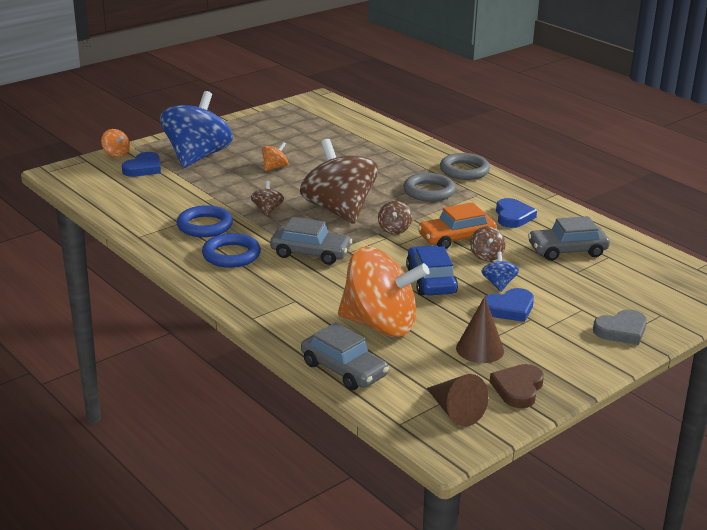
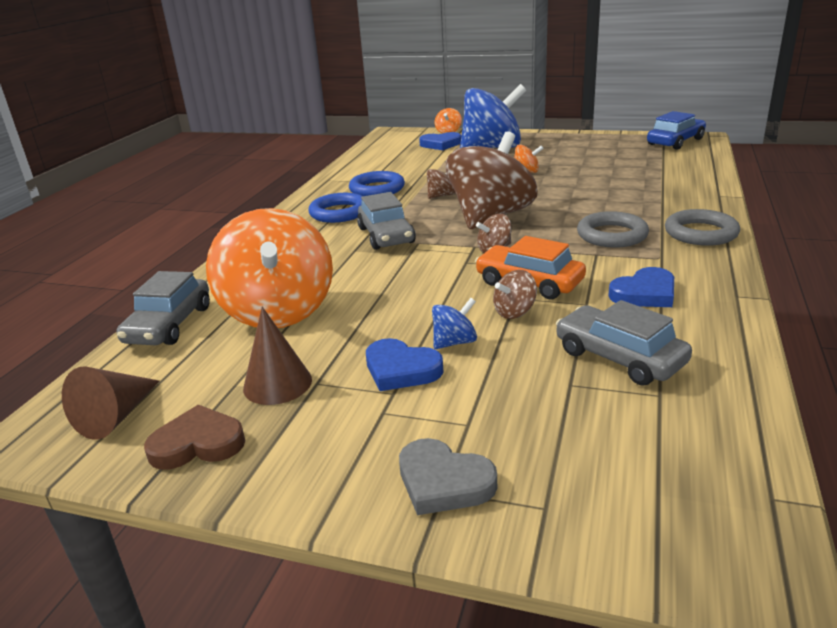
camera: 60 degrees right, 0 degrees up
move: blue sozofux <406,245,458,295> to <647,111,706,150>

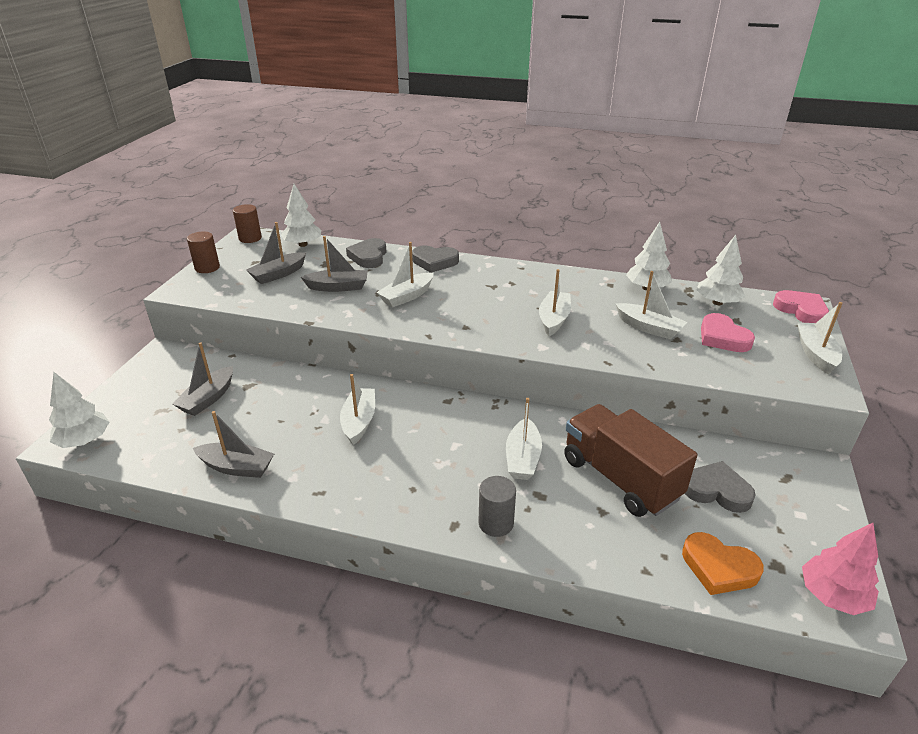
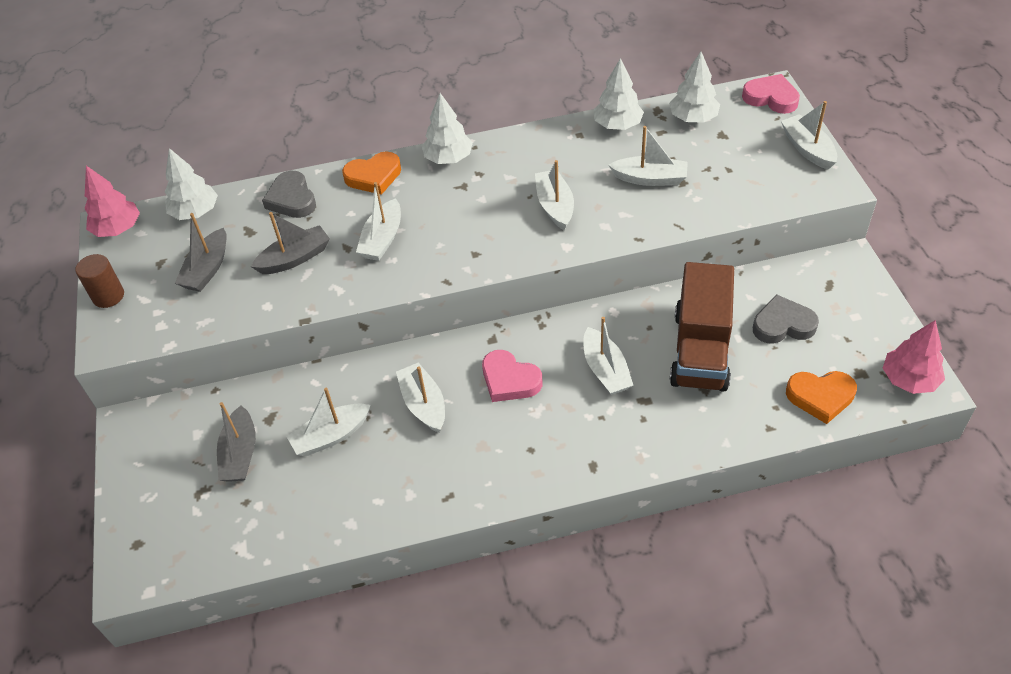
camera: 25 degrees left, 15 degrees up
delete: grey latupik <193,411,274,478>; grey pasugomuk <479,476,516,537>
insert: white latupik <286,388,371,456>
move: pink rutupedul <701,313,755,352> to <482,350,542,402>; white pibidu <49,372,109,448> to <422,93,473,164>
replace: brown pasugomuk <233,204,262,243> to pink pibidu <84,166,140,237>
recolor: grey rutupedul <412,246,459,273> to orange rutupedul <342,152,401,195>
rotate: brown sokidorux <564,404,697,517> = <670,262,734,392> 105 degrees counterclockwise

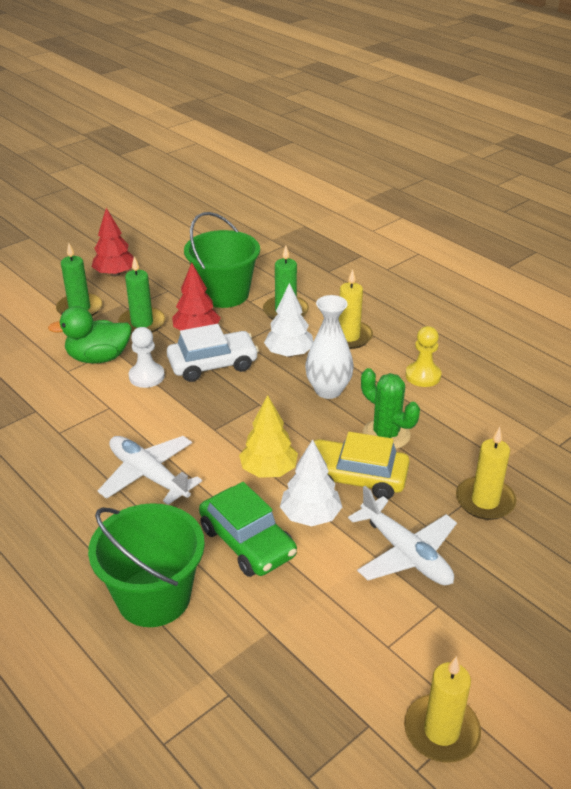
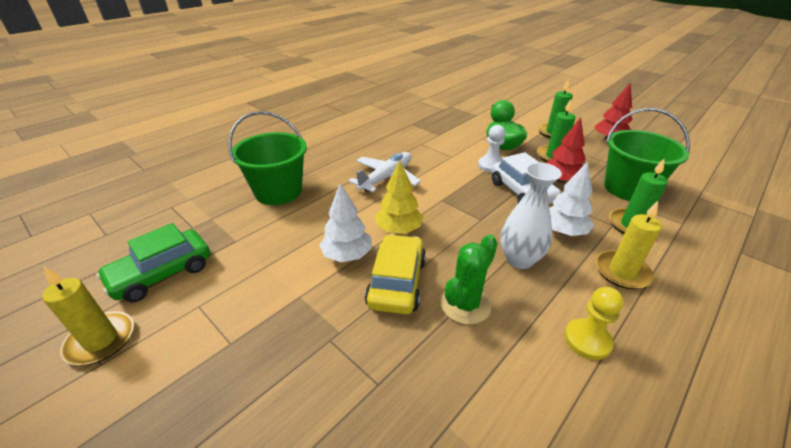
camera: 85 degrees right, 0 degrees up
delete: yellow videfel <456,427,517,520>; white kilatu <348,486,457,585>
move: green sozofux <199,482,297,577> to <96,223,210,302>

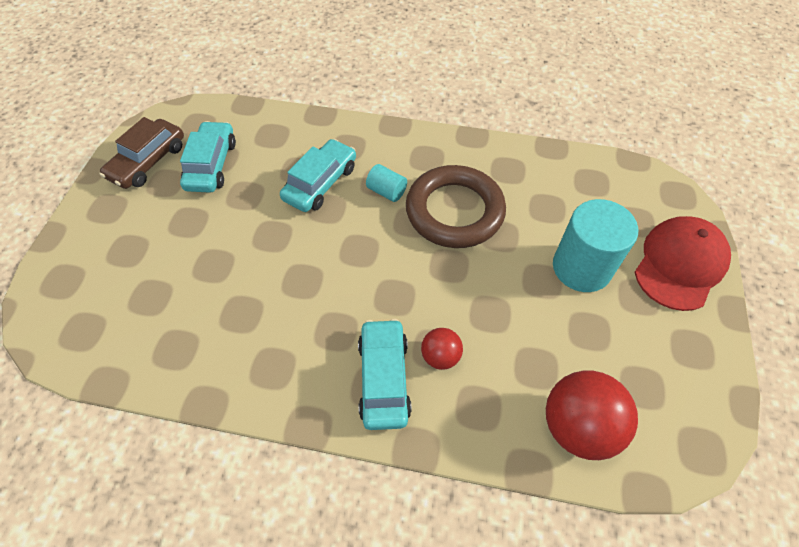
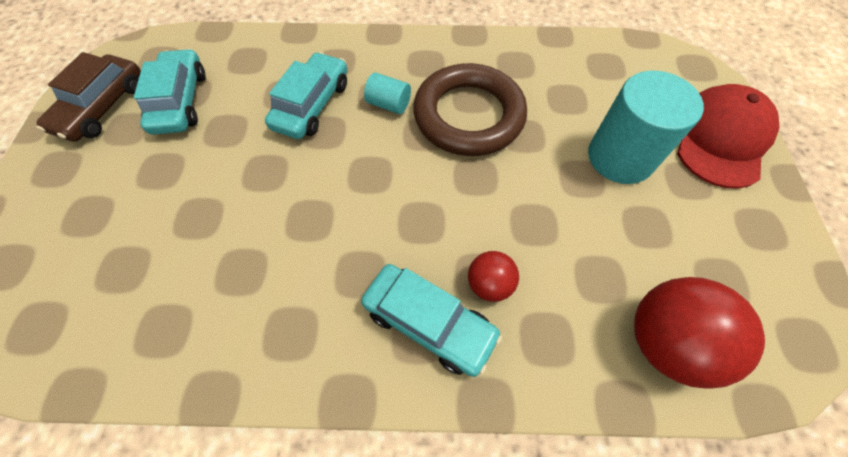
camera: 10 degrees left, 5 degrees up
rotate: turquoise sozofux <358,319,412,430> = <361,264,502,377> 135 degrees clockwise

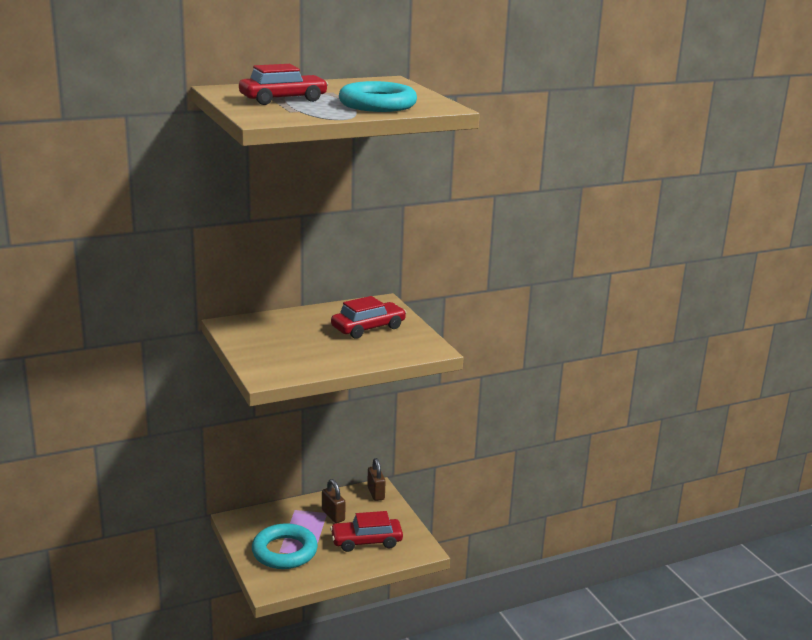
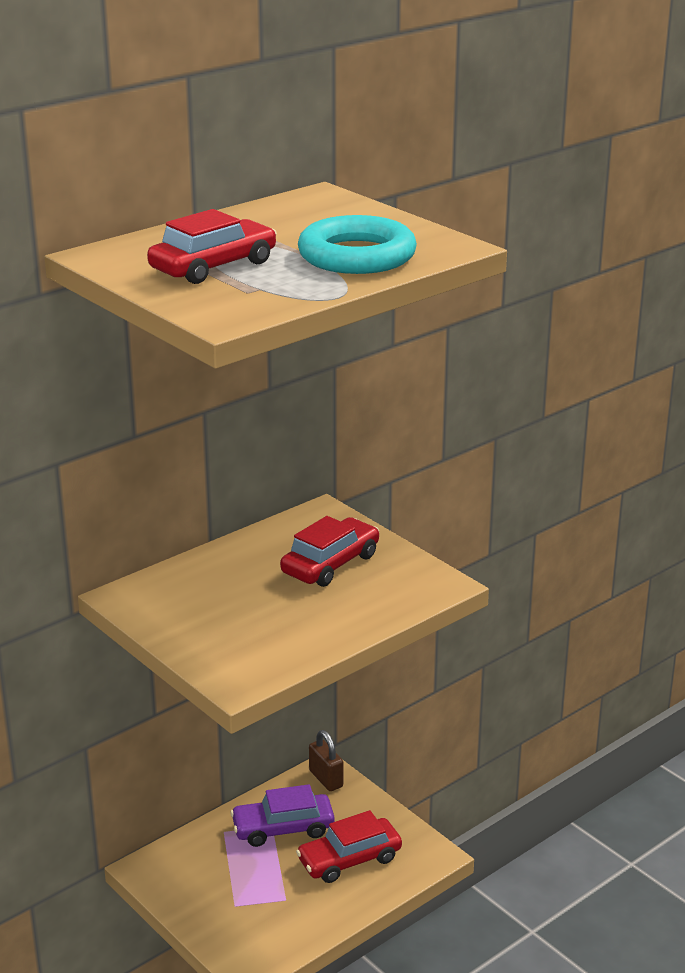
camera: 15 degrees left, 5 degrees up
delete: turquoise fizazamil <252,523,318,569>
replace: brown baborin <322,479,346,523> to purple sozofux <230,784,335,847>

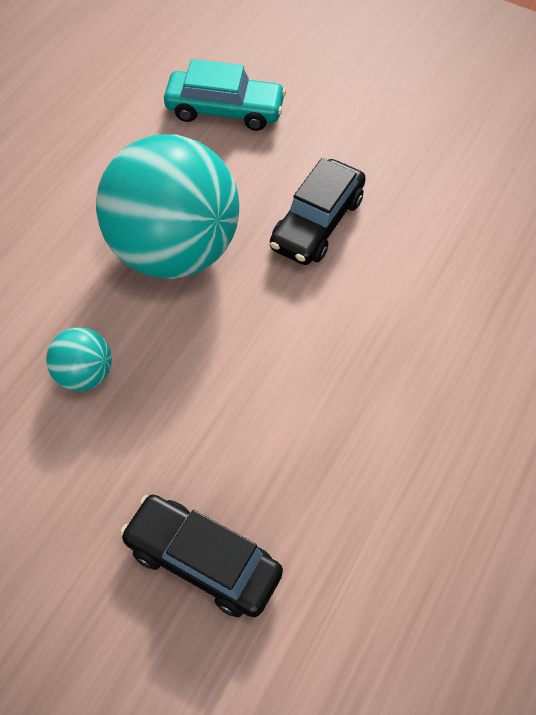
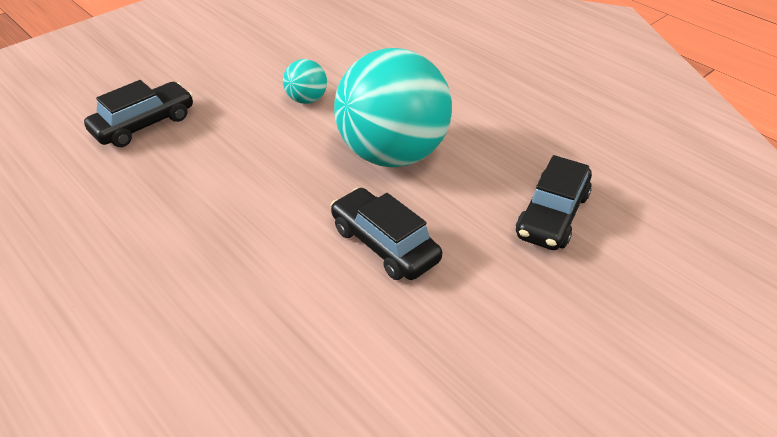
camera: 110 degrees right, 15 degrees down
recolor: turquoise sozofux <164,59,286,131> to black sozofux <516,155,592,250>

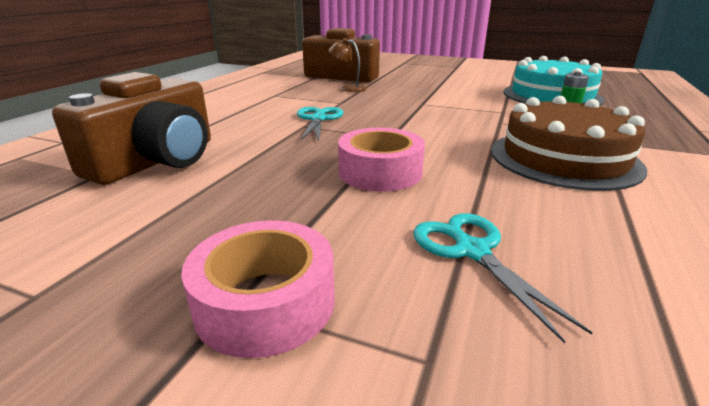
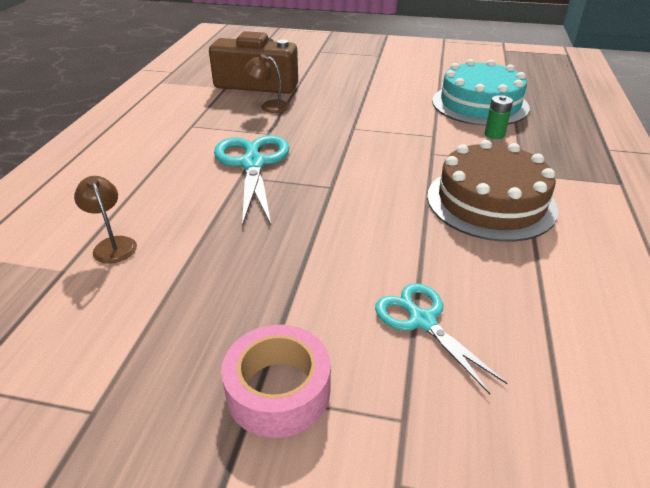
camera: 10 degrees left, 10 degrees up
delete: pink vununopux <338,128,425,191>
replace: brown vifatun <52,72,211,185> to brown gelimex <74,176,137,264>
resize: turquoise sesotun <297,107,343,142> = <214,135,290,226> x1.56

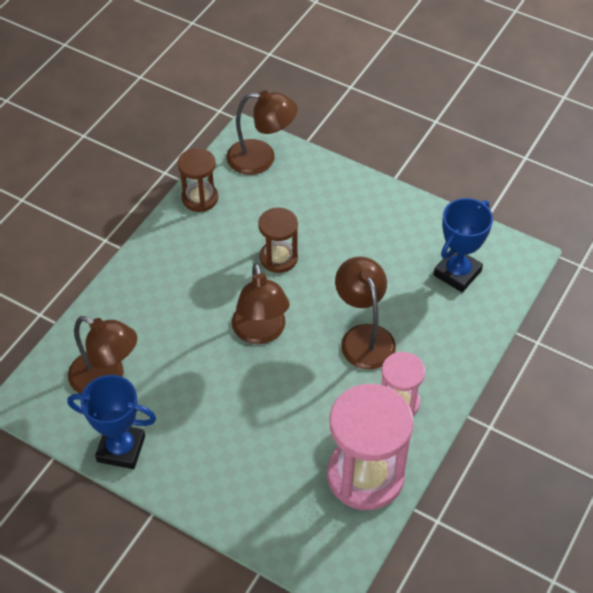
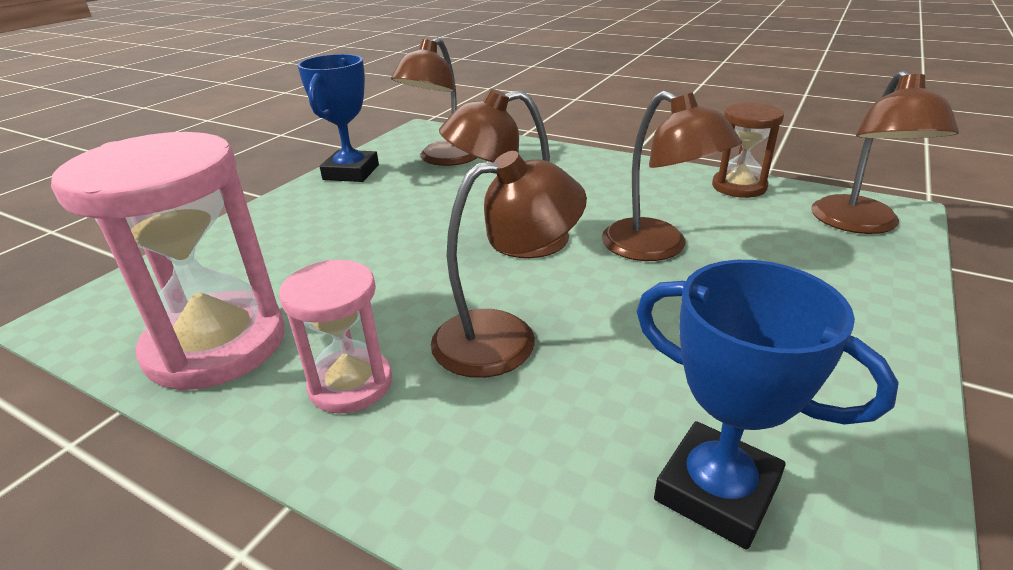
camera: 90 degrees right, 20 degrees down
replace: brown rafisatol <258,208,298,273> to brown gelimex <602,90,742,261>

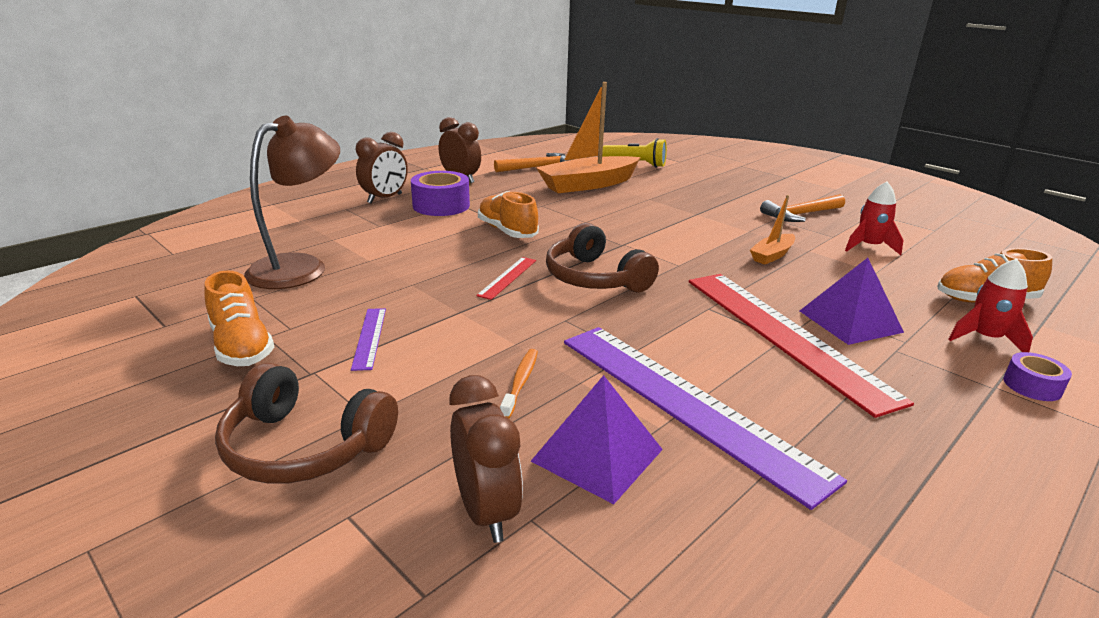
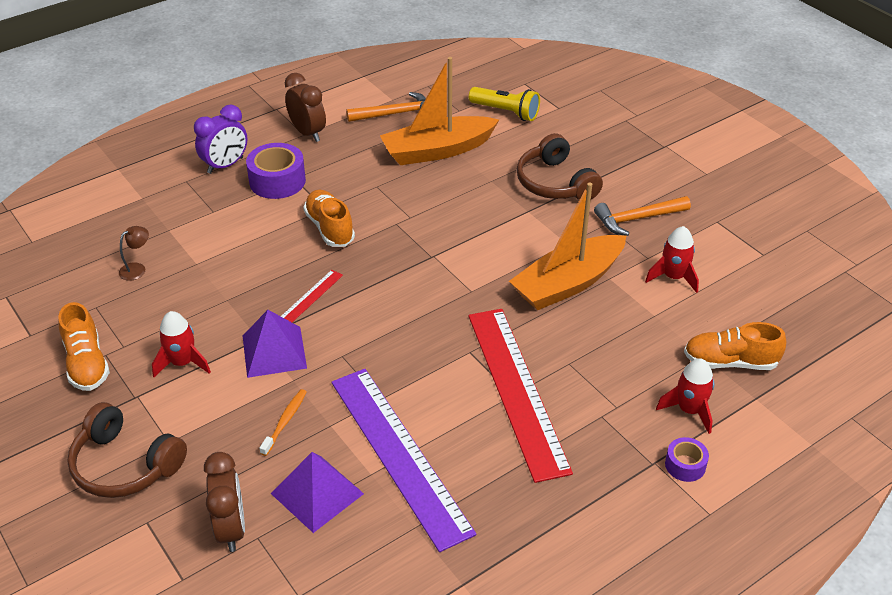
camera: 10 degrees right, 15 degrees up
move: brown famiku <546,223,659,292> to <517,133,603,200>; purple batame <800,258,904,345> to <243,310,307,378>
replace: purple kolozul <351,308,386,371> to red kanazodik <152,311,211,377>
recolor: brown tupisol <356,132,408,203> to purple tupisol <194,105,247,174>
resize: brown gelimex <244,116,340,289> = <119,226,149,281> x0.40; orange latupik <750,195,795,265> = <509,182,626,310> x2.03

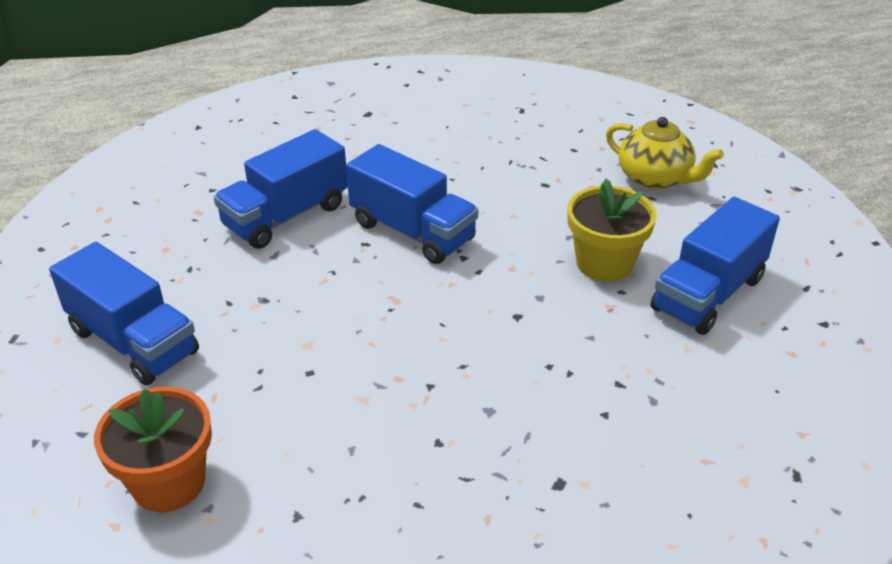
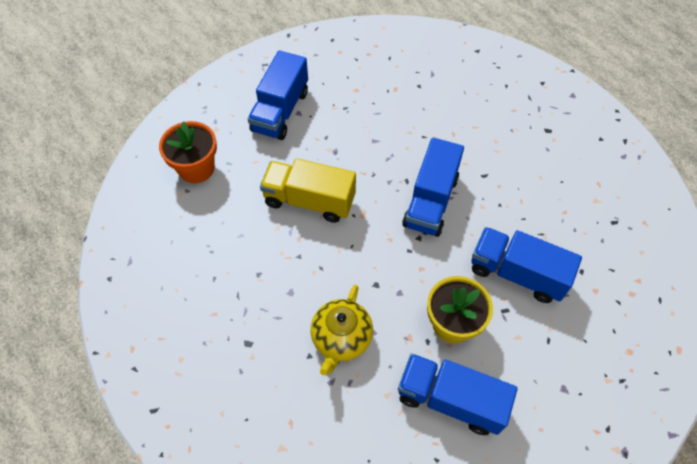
camera: 70 degrees right, 20 degrees up
insert: yellow sokidorux <260,158,356,223>
move: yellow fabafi <606,117,724,190> to <311,285,373,375>; blue sokidorux <214,129,348,249> to <471,227,582,303>

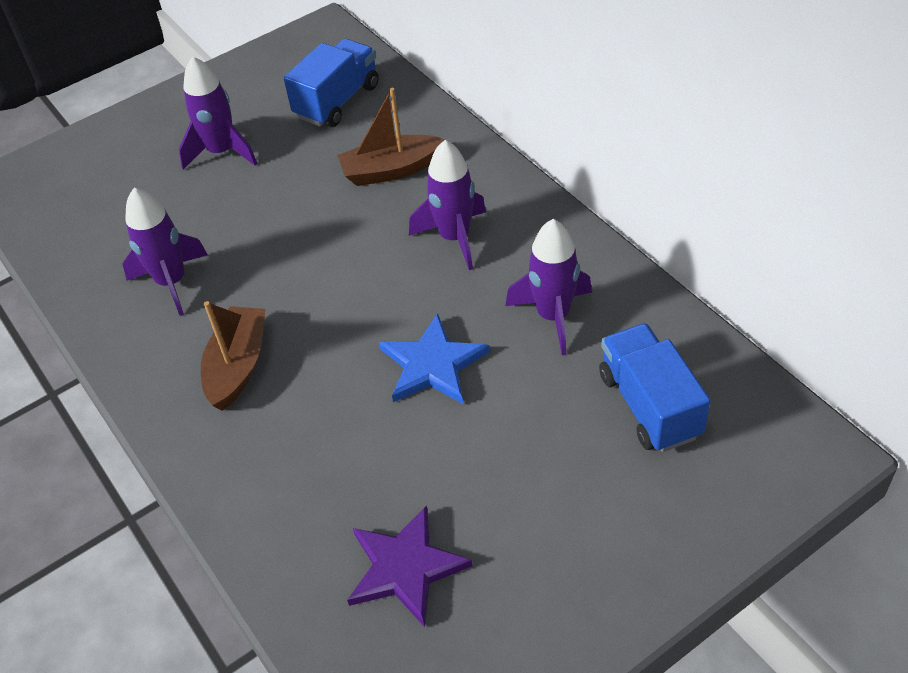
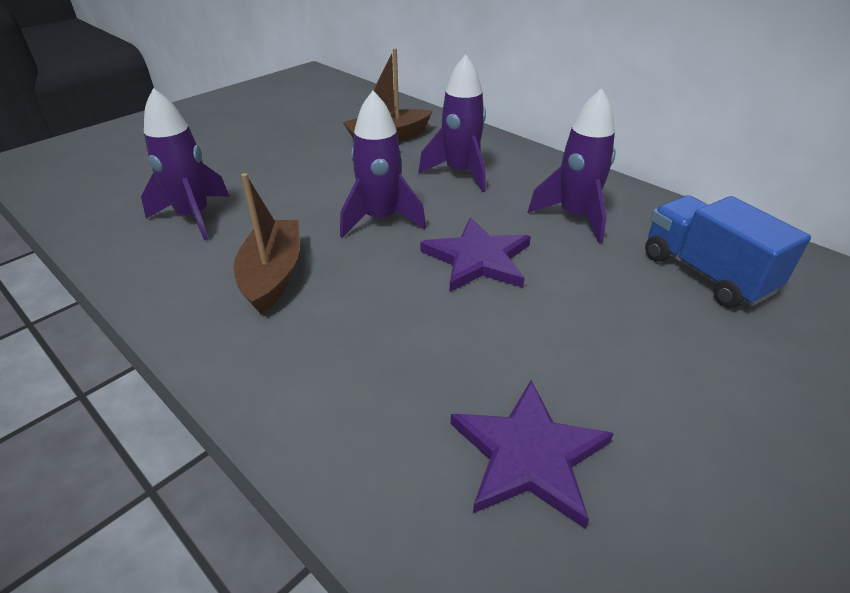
camera: 15 degrees left, 10 degrees down
delete: blue sokidorux <284,39,379,127>
move: purple kanazodik <179,56,257,170> to <340,91,426,238>
recolor: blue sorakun <379,313,490,404> to purple sorakun <420,217,531,292>

